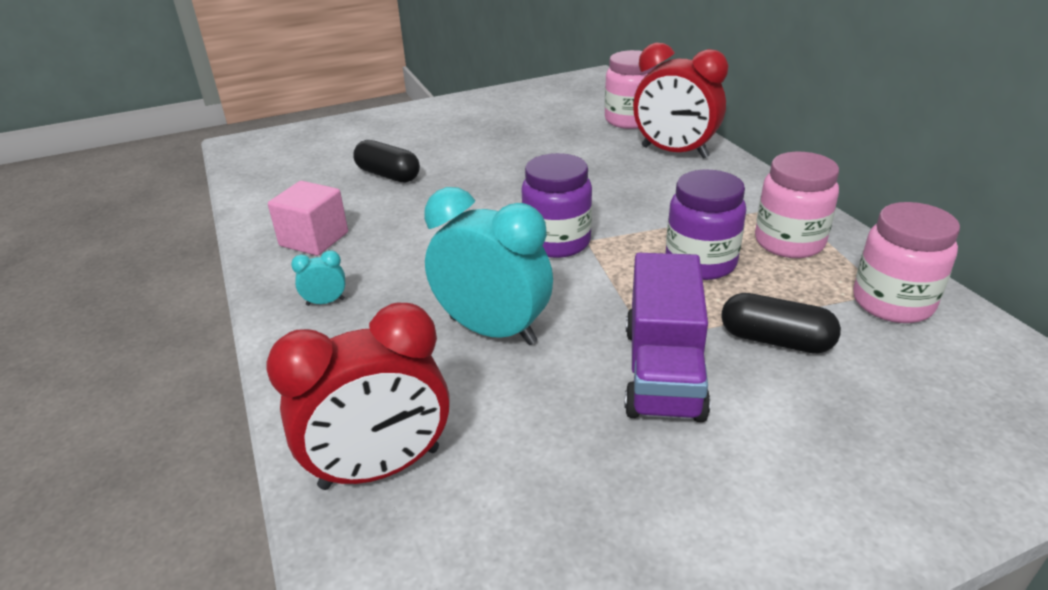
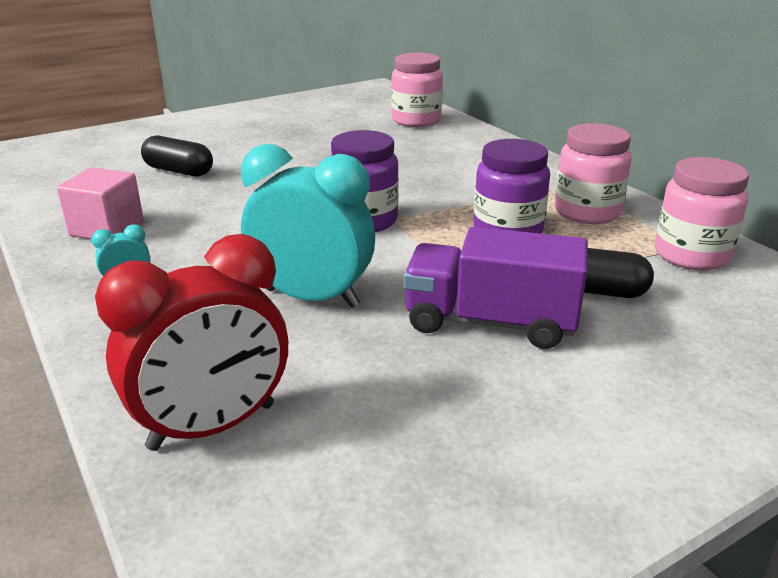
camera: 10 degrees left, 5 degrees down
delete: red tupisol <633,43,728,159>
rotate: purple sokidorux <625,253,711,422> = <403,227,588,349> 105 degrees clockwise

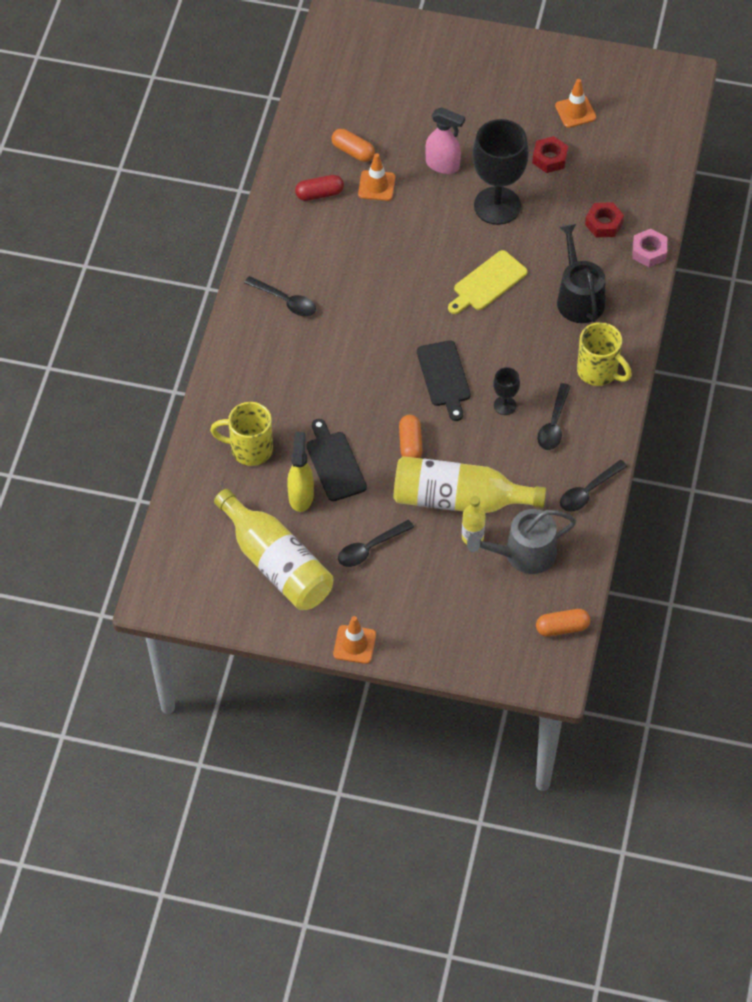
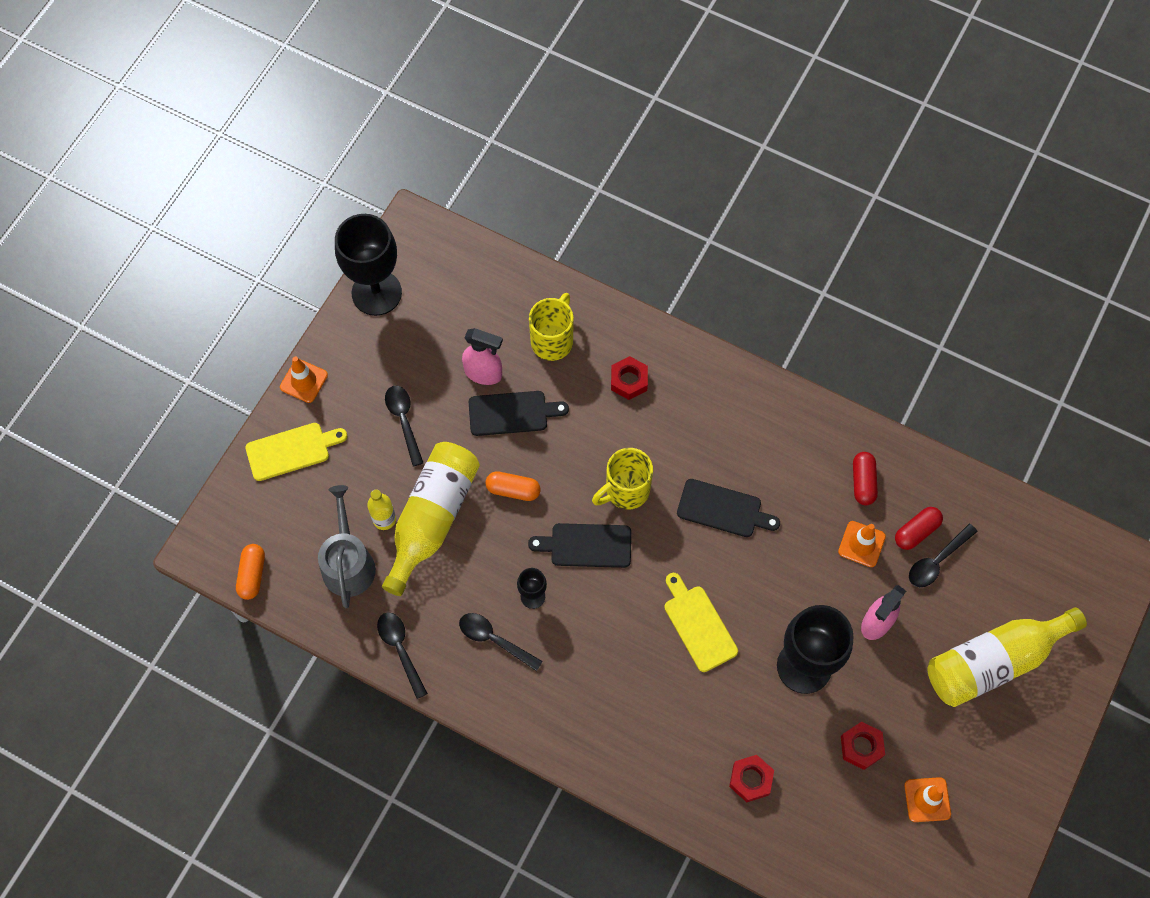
camera: 105 degrees right, 10 degrees up
delete: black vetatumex <557,224,605,323>; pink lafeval <632,229,667,267>
insert: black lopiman <335,214,402,316>; red lafeval <611,356,648,400>; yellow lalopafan <246,423,347,481>; black lalopafan <677,479,780,537>
move: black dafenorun <244,276,316,316> to <909,524,978,587>; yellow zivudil <577,322,632,386> to <592,448,653,509>; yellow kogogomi <214,489,333,610> to <927,607,1087,707>
recolor: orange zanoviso <331,129,375,162> to red zanoviso <895,507,943,550>; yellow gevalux <287,432,314,512> to pink gevalux <462,328,503,385>

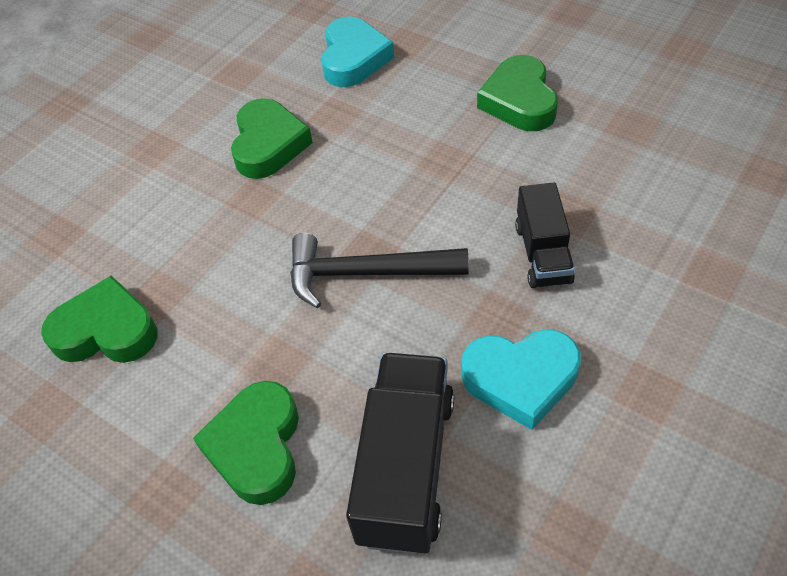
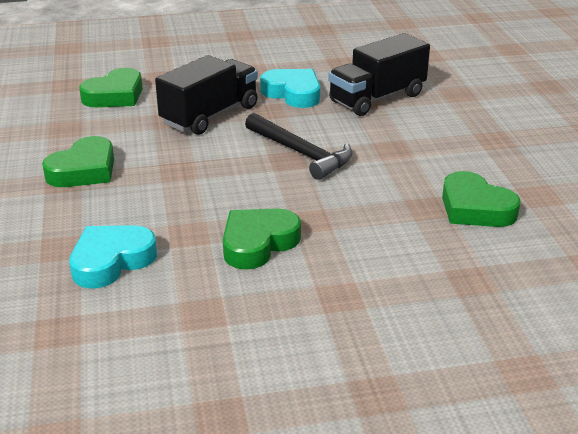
camera: 140 degrees left, 20 degrees down
move: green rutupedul <193,381,299,505> to <79,68,142,107>
resize: black sokidorux <515,183,575,288> = <155,55,258,135> x1.60

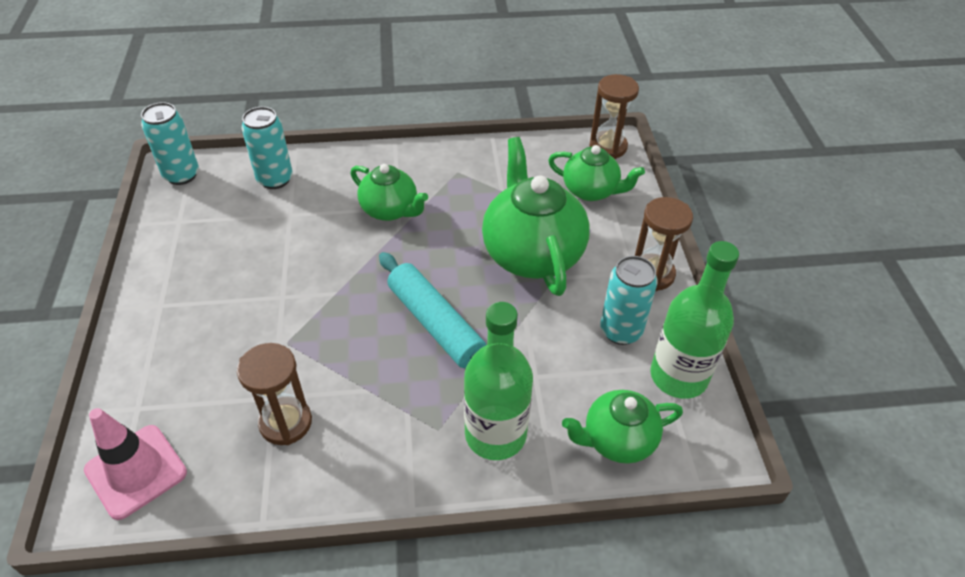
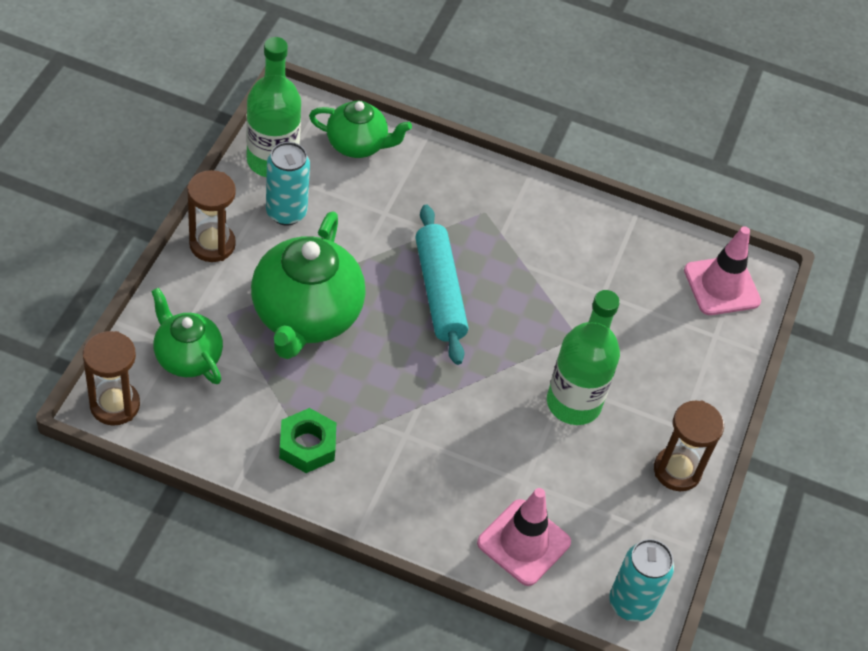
camera: 160 degrees left, 5 degrees up
delete: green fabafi <350,164,428,221>
insert: green lafeval <279,408,336,473>
move: green kogogomi <464,302,533,460> to <547,290,620,425>; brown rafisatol <237,343,312,445> to <654,401,724,491>
replace: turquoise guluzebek <241,107,293,189> to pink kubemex <477,488,571,586>

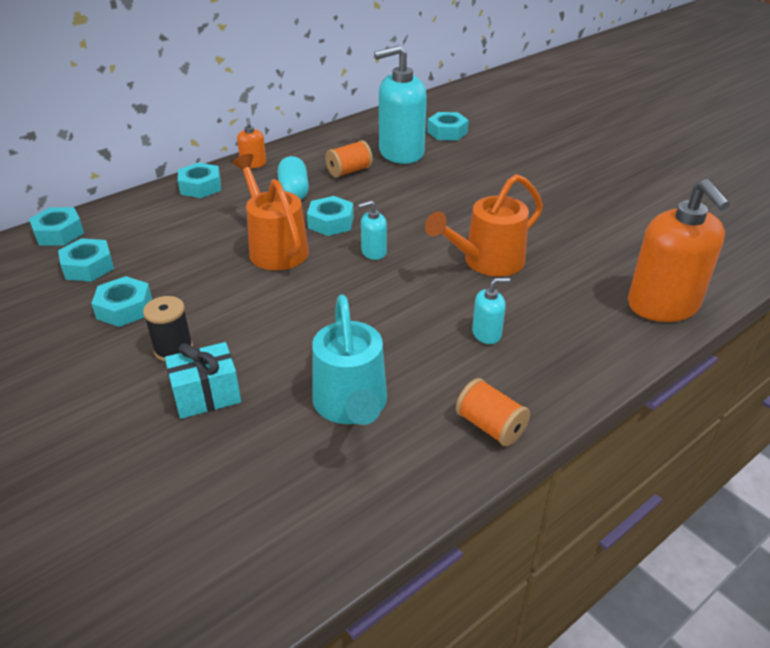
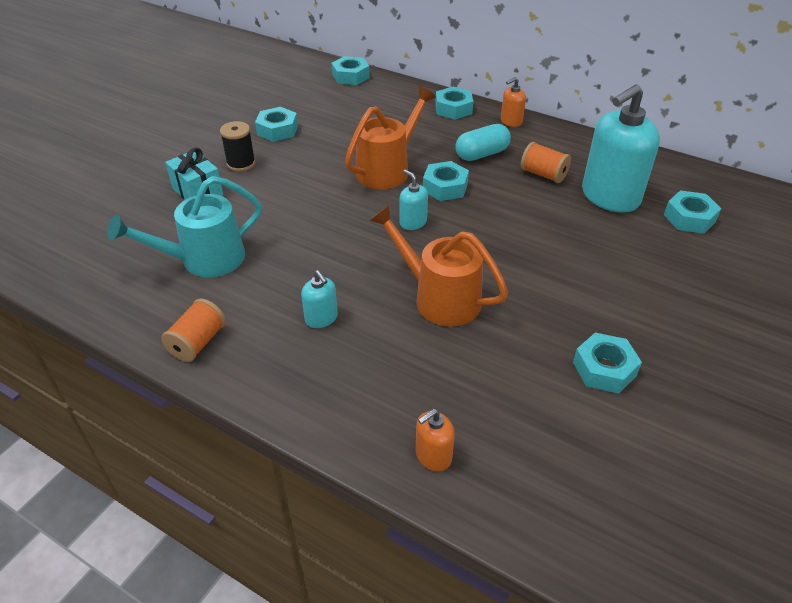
camera: 70 degrees right, 5 degrees up
move: turquoise lafeval <58,238,114,282> to <573,333,642,394>
rotate: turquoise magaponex <374,45,427,164> = <582,84,660,213> 90 degrees counterclockwise
resize: orange magaponex <628,179,730,322> = <416,409,455,471> x0.45

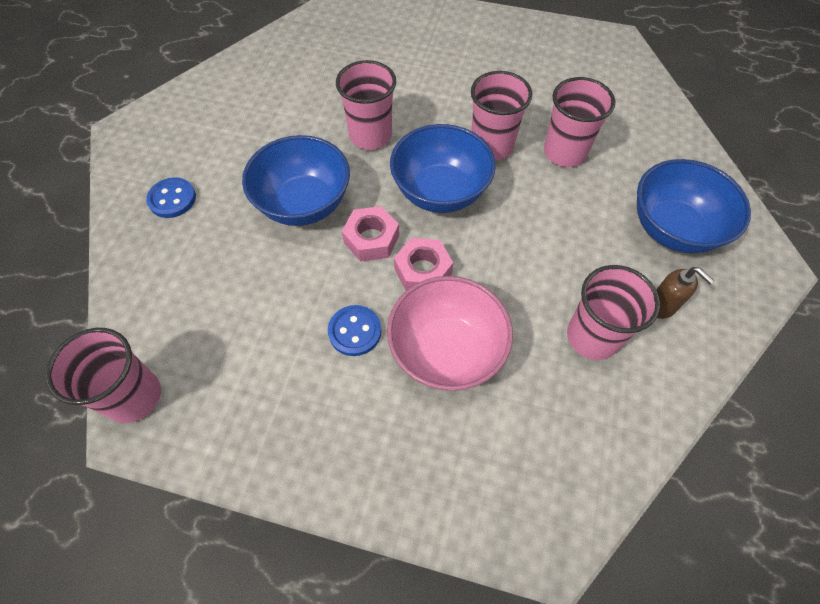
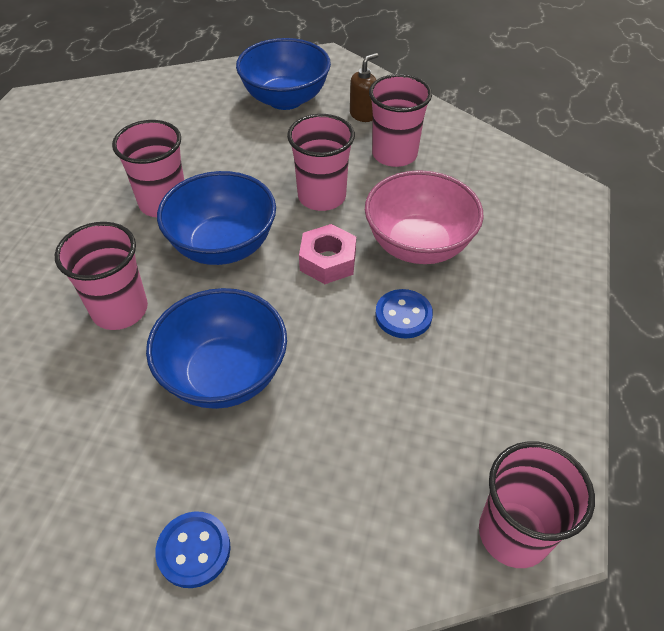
camera: 90 degrees left, 10 degrees down
delete: pink lafeval <342,206,399,262>
move: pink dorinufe <544,77,615,167> to <287,114,355,211>

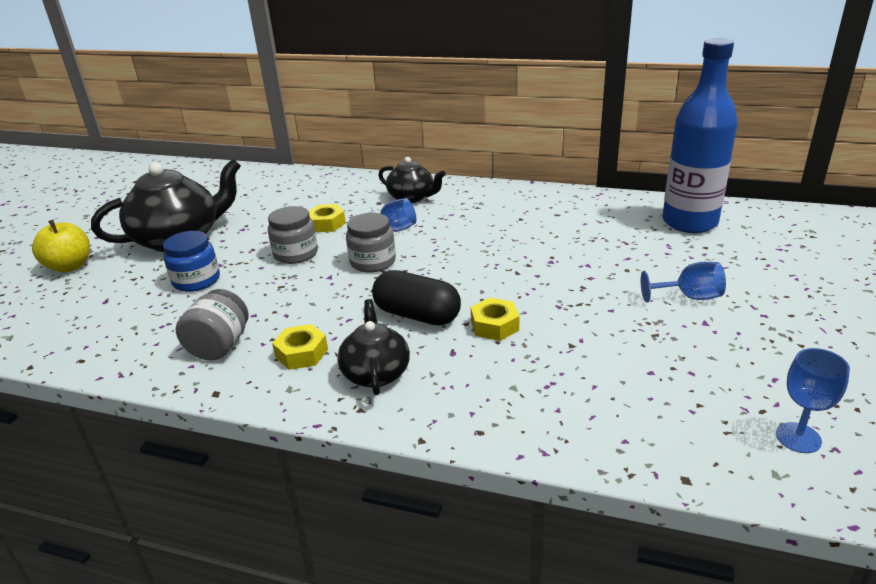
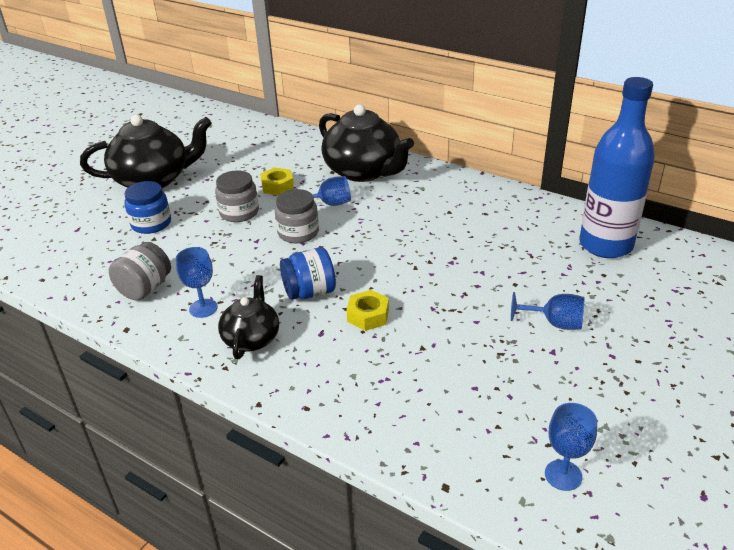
camera: 15 degrees right, 5 degrees up
delete: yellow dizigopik <32,220,90,272>
replace: black zanoviso <372,270,461,326> to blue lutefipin <280,247,336,300>; yellow lafeval <272,324,328,370> to blue lopiman <176,247,218,318>
resize: black fabafi <378,157,446,203> = <319,104,414,182> x1.76

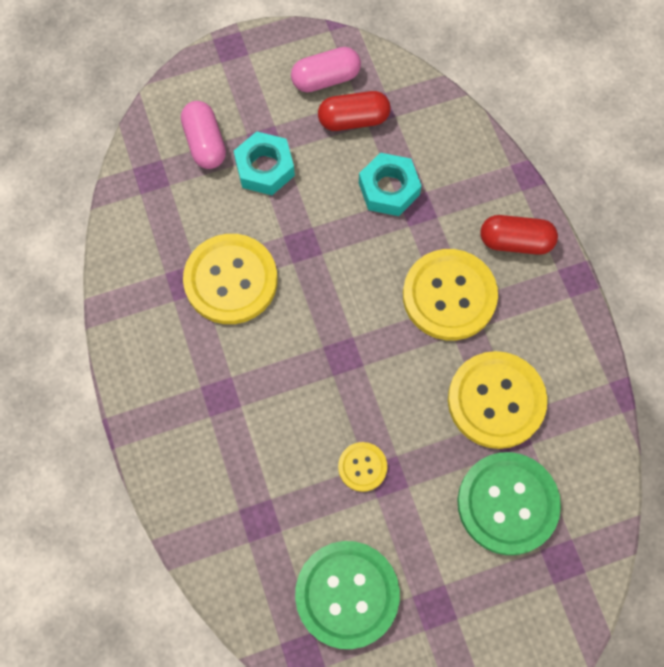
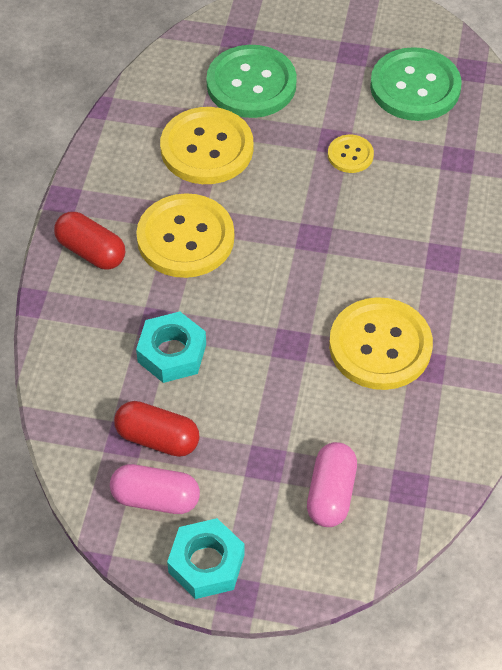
camera: 150 degrees left, 15 degrees down
move: turquoise lafeval <234,131,295,195> to <167,518,245,599>

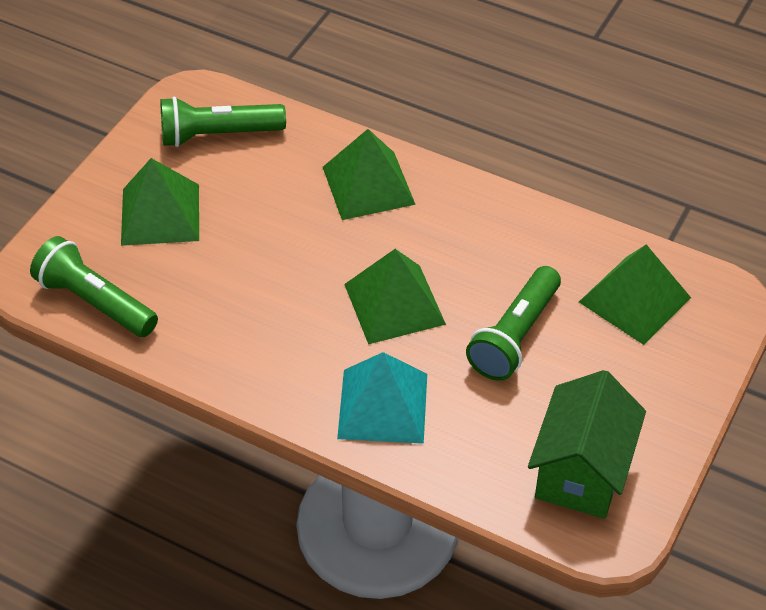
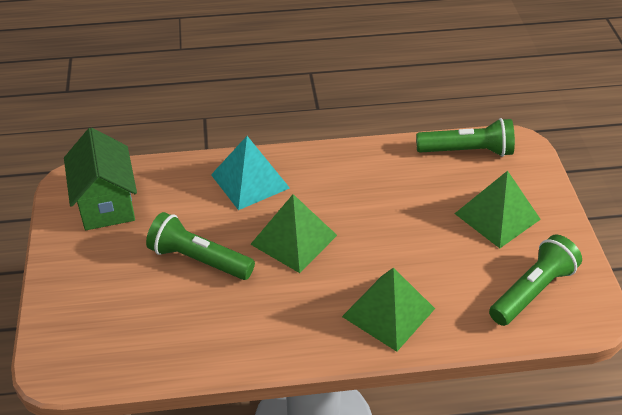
camera: 145 degrees right, 5 degrees down
delete: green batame <579,244,691,345>
rotate: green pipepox <466,266,561,381> = <146,212,255,280> 60 degrees counterclockwise

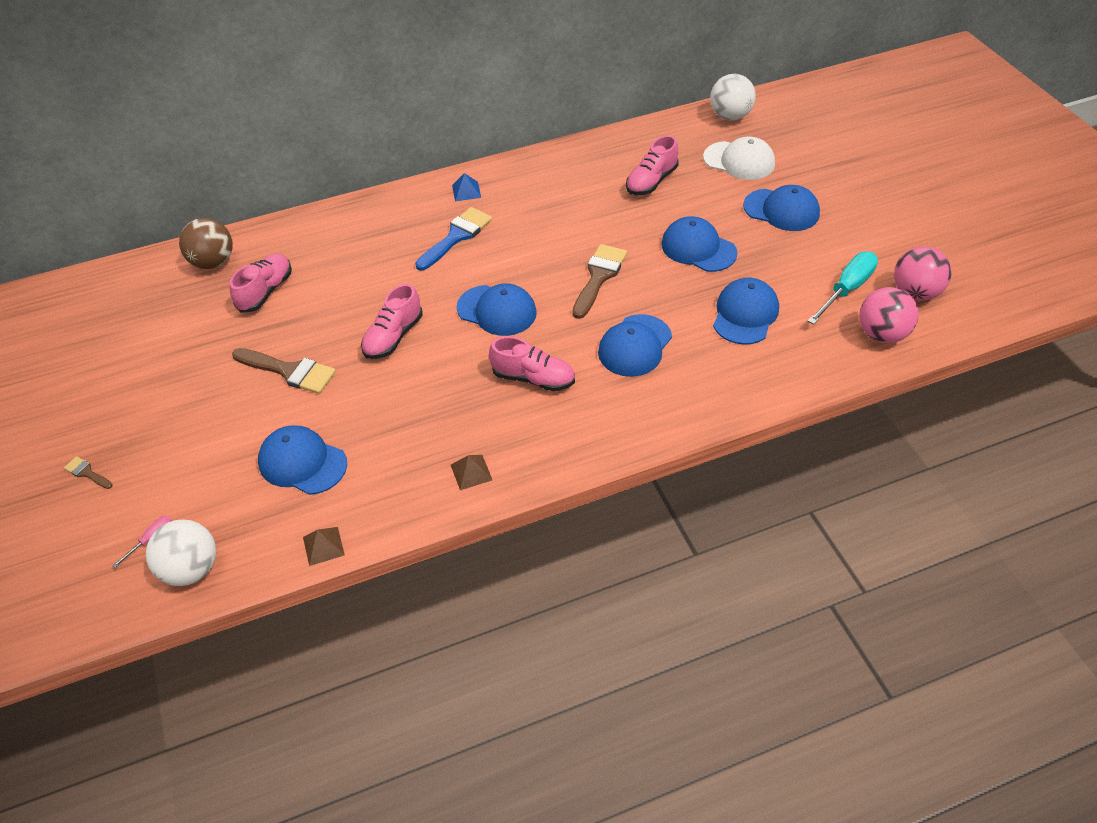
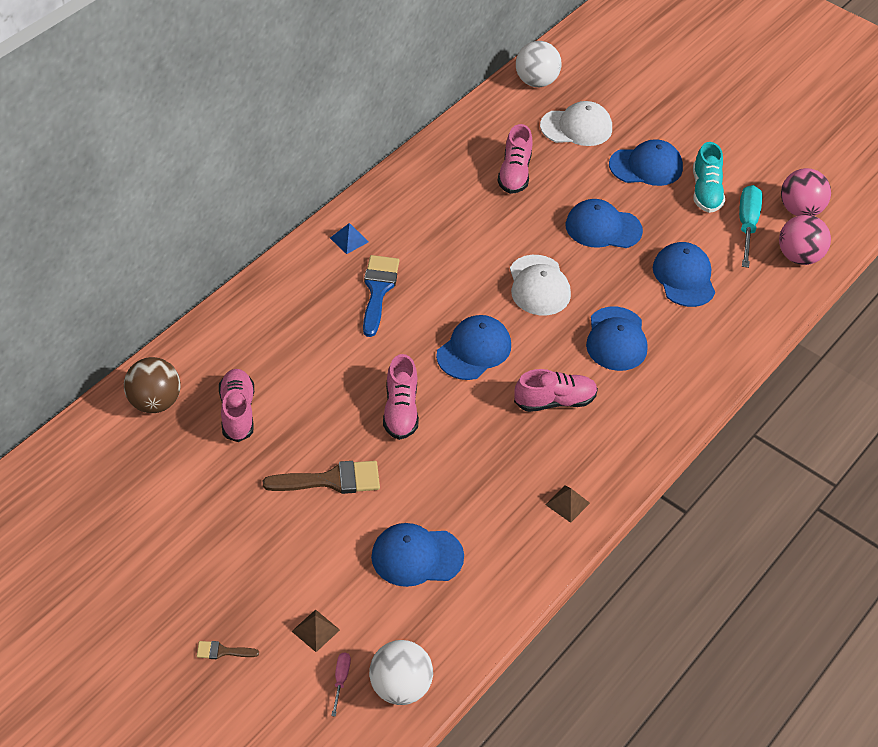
camera: 35 degrees left, 0 degrees up
insert: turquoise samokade <693,142,725,213>
move: brown batame <303,527,345,566> to <291,610,340,652>
replace: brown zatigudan <572,244,627,319> to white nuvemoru <510,255,571,315>
rotate: blue nuvemoru <457,284,537,336> = <436,315,511,380> 45 degrees counterclockwise

